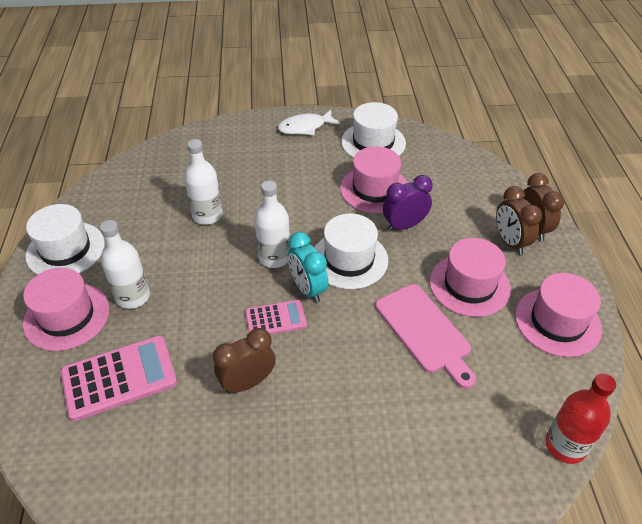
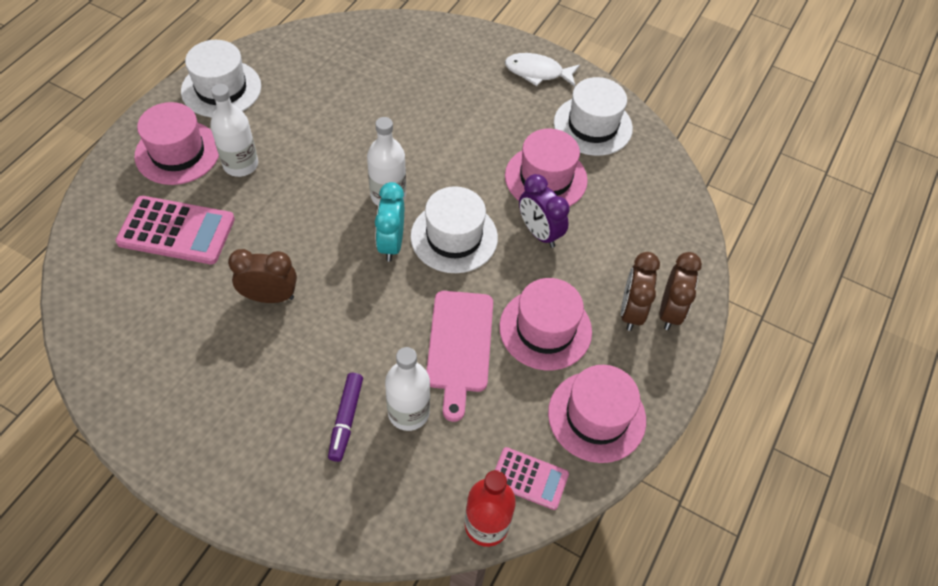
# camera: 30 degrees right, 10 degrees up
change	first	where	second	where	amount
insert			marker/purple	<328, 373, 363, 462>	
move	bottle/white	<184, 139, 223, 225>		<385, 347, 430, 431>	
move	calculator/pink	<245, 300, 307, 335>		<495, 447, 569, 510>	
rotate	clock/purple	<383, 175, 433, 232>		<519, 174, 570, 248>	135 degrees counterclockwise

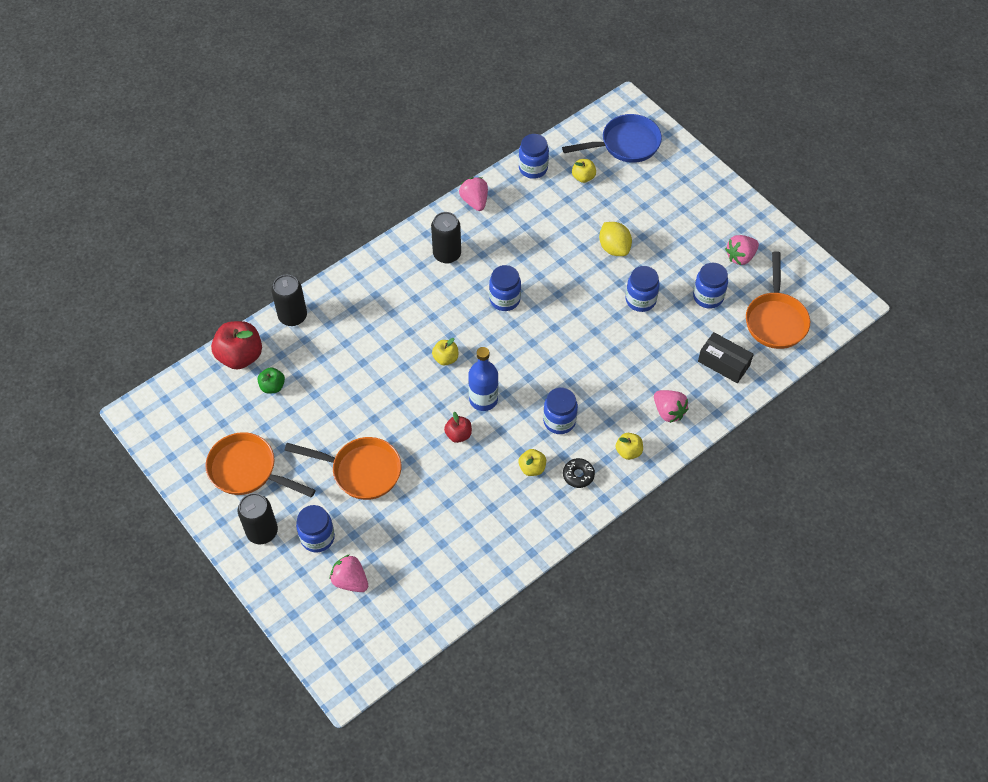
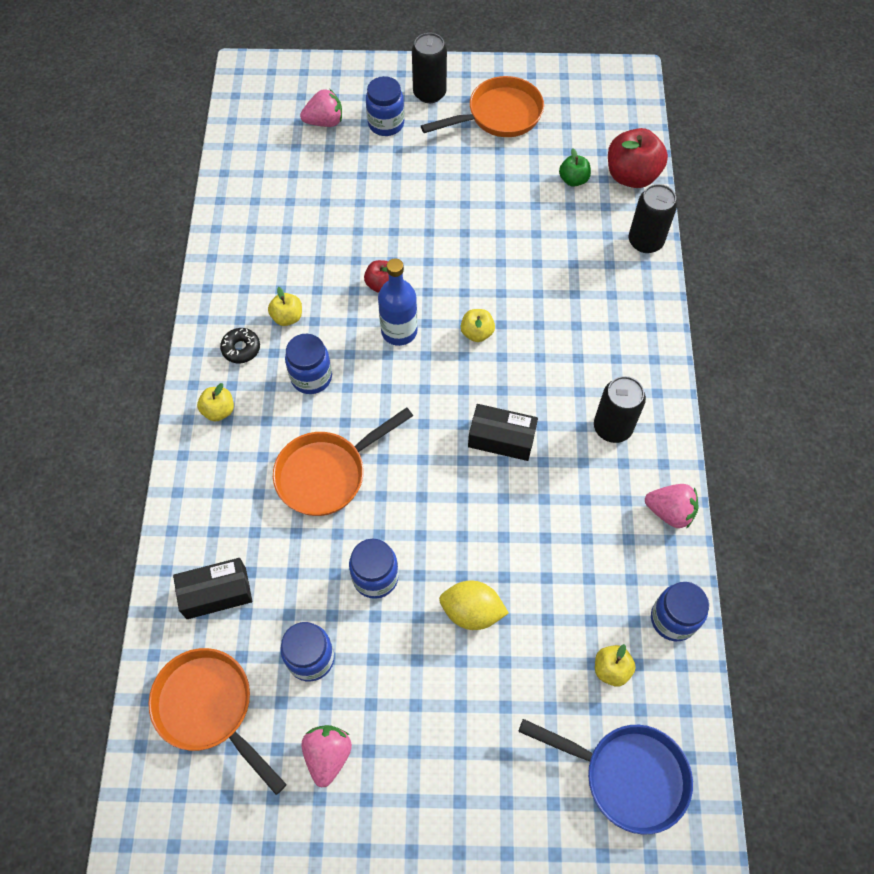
# camera: 130 degrees right, 5 degrees up
change	first	where	second	where	amount
delete	strawberry/pink	<654, 390, 689, 423>			
move	pan/orange	<285, 437, 402, 500>		<273, 407, 413, 516>	
replace	jar/blue	<489, 265, 521, 311>	box/black	<468, 404, 538, 461>	
rotate	pan/blue	<562, 114, 662, 163>		<518, 719, 693, 835>	90 degrees counterclockwise

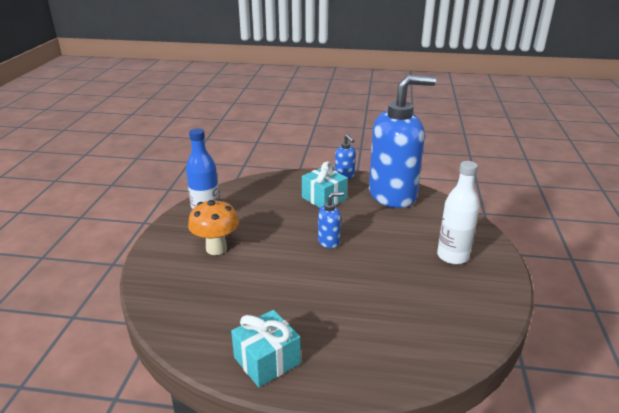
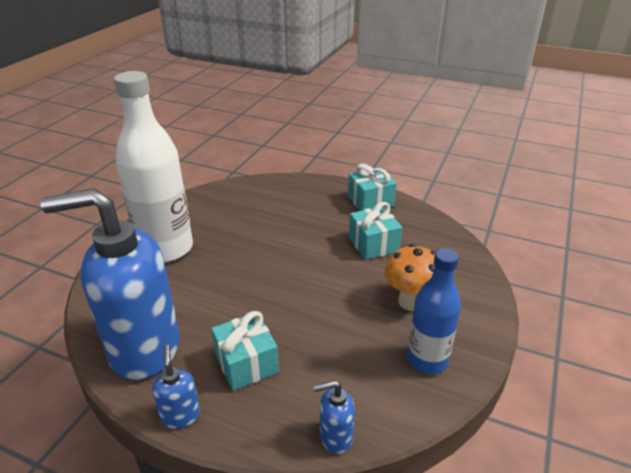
# camera: 165 degrees left, 5 degrees up
change	first	where	second	where	amount
insert			gift/turquoise	<349, 202, 402, 260>	
move	soap dispenser/blue	<318, 192, 344, 248>		<313, 380, 355, 454>	
resize	bottle/white	<437, 161, 479, 264>		<114, 71, 193, 263>	x1.66

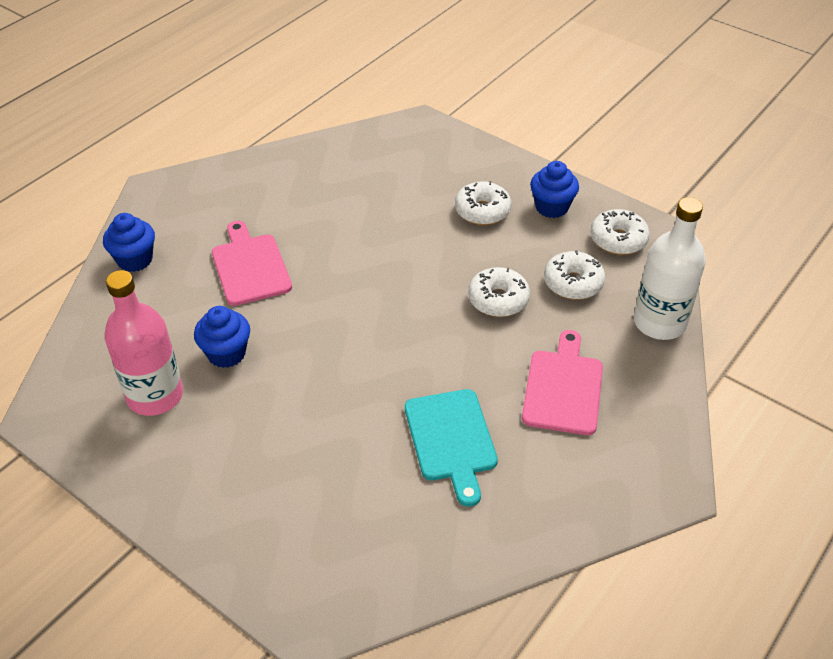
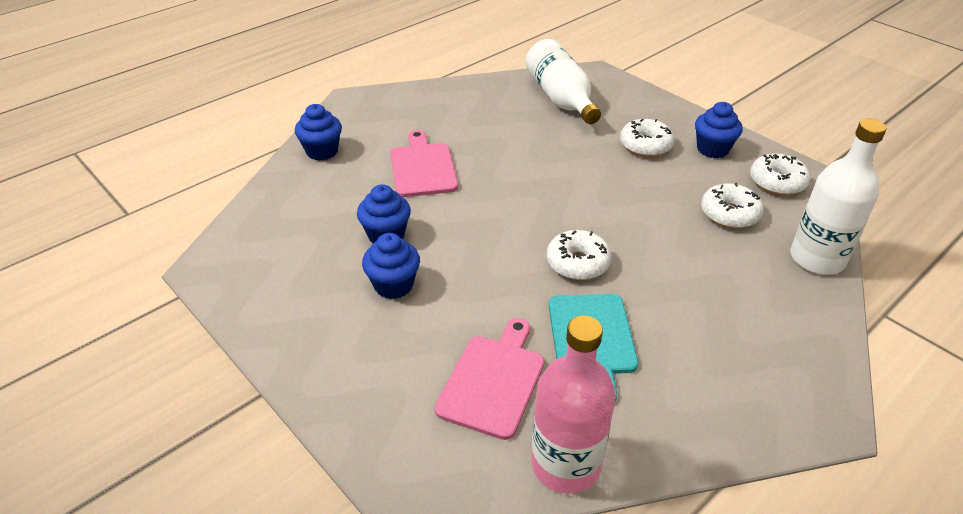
# camera: 10 degrees right, 5 degrees down
change	first	where	second	where	amount
insert			cupcake/blue	<362, 233, 420, 299>	
insert			bottle/white	<525, 39, 601, 124>	
move	bottle/pink	<104, 270, 183, 416>		<531, 315, 616, 493>	
move	donut/white	<468, 267, 530, 317>		<547, 230, 612, 280>	
move	cutting board/pink	<522, 330, 603, 435>		<435, 318, 544, 440>	

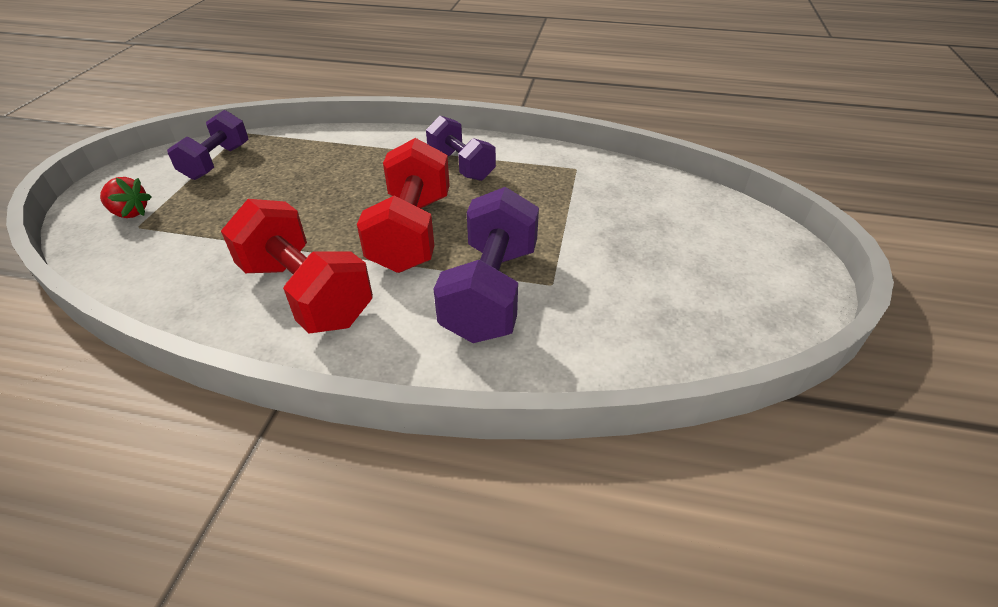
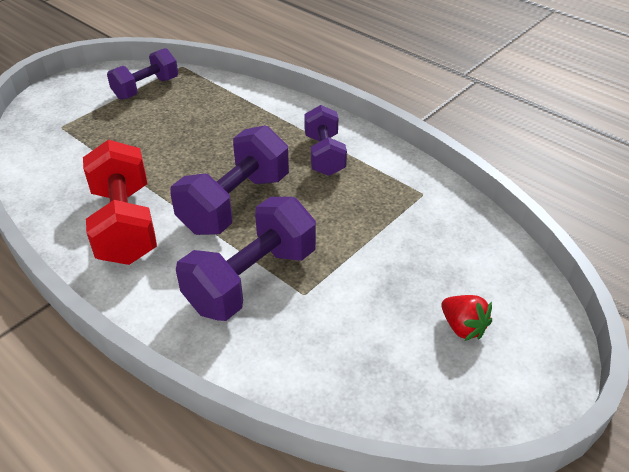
# camera: 30 degrees right, 0 degrees up
change	first	where	second	where	amount
move	strawberry/red	<100, 177, 151, 218>		<442, 295, 492, 341>	
recolor	dumbbell/red	<357, 138, 450, 273>	dumbbell/purple	<170, 125, 289, 235>	

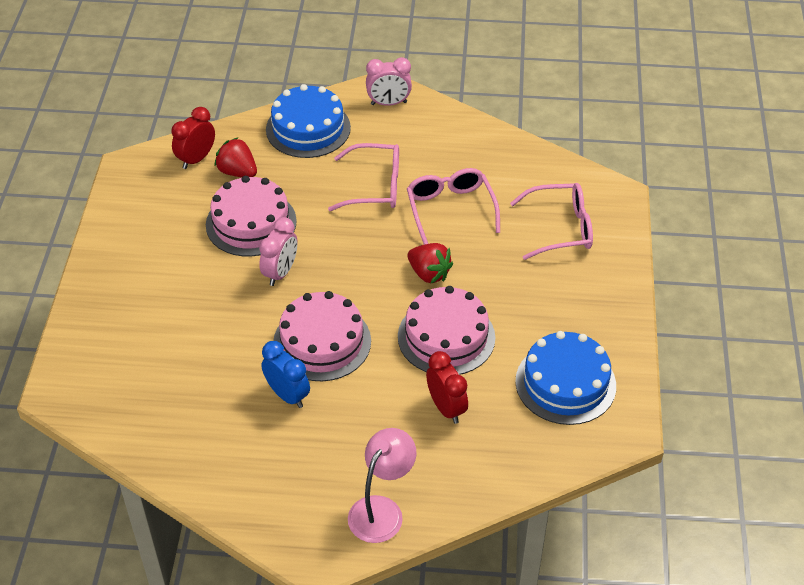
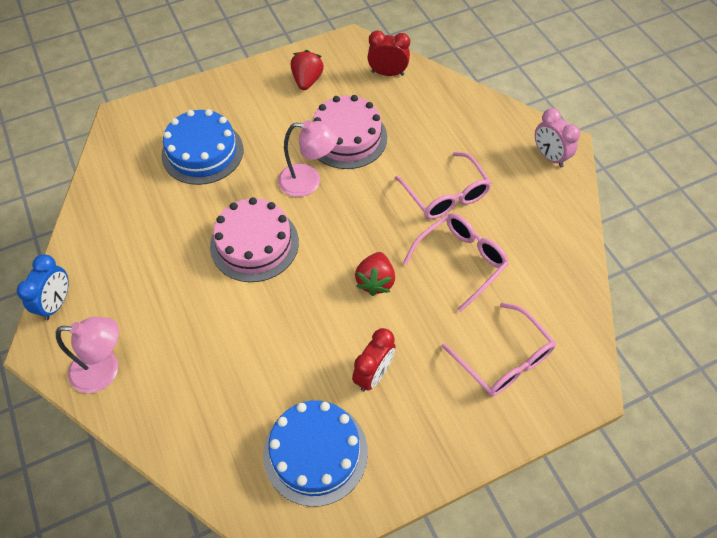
# camera: 60 degrees right, 10 degrees up
change	first	where	second	where	amount
delete	cake/pink	<398, 286, 495, 375>			
move	strawberry/red	<214, 137, 257, 177>		<291, 50, 324, 90>	
move	clock/blue	<261, 341, 310, 408>		<17, 254, 69, 320>	
move	cake/blue	<266, 84, 351, 158>		<161, 109, 243, 185>	
move	clock/red	<426, 351, 468, 424>		<352, 328, 395, 392>	
replace	clock/pink	<259, 217, 297, 286>	lamp/pink	<278, 120, 338, 197>	

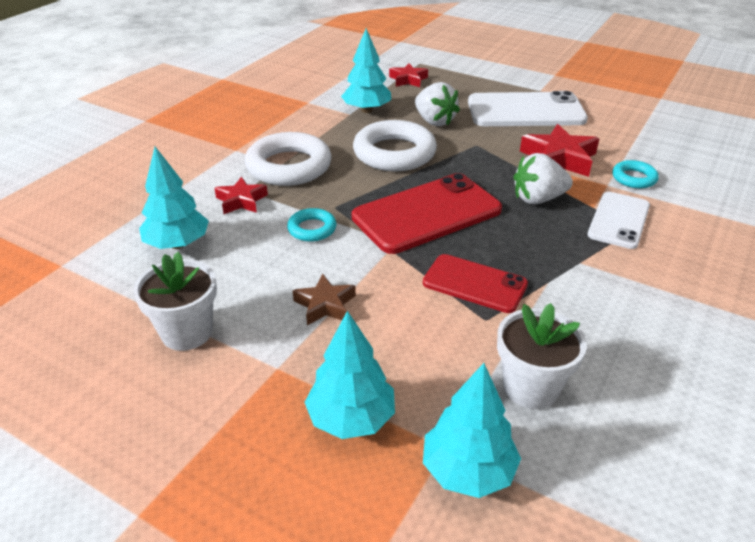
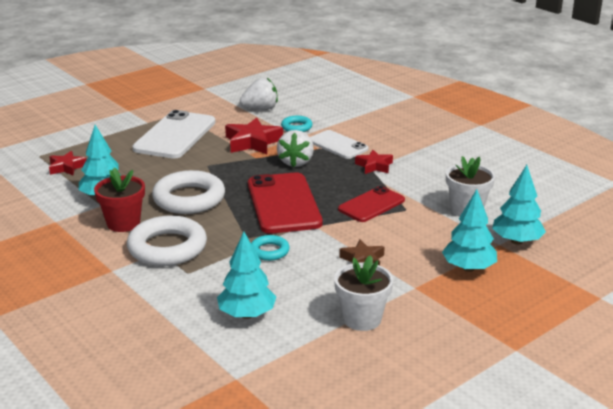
# camera: 70 degrees left, 10 degrees down
change	first	where	second	where	amount
insert			flower pot/red	<94, 168, 145, 232>	
move	star/red	<214, 177, 268, 214>		<355, 150, 393, 174>	
move	strawberry/white	<415, 82, 460, 126>		<240, 78, 278, 110>	

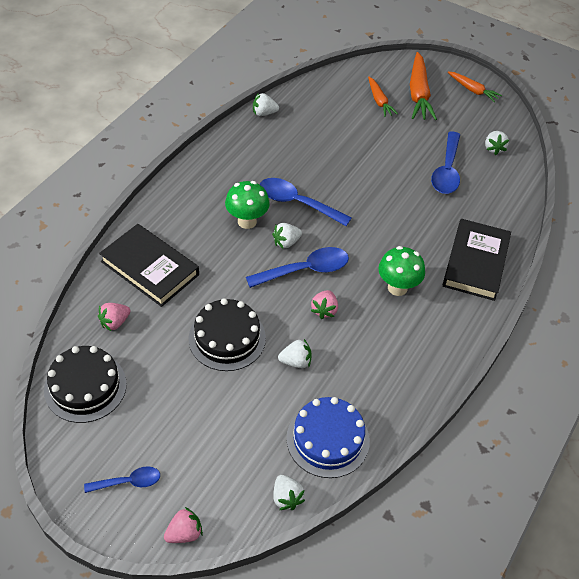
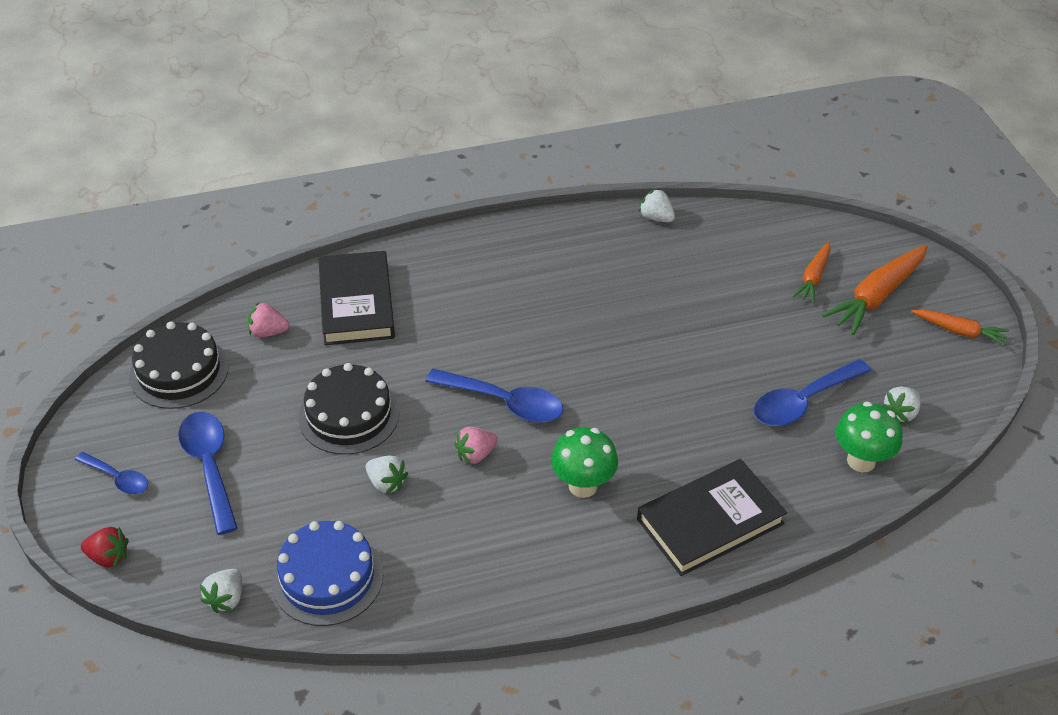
# camera: 45 degrees right, 5 degrees down
change	first	where	second	where	amount
delete	strawberry/white	<272, 223, 302, 249>			
move	mushroom/green	<225, 181, 270, 229>		<836, 401, 902, 472>	
move	spoon/blue	<260, 178, 351, 226>		<178, 412, 238, 535>	
recolor	strawberry/pink	<164, 507, 203, 543>	strawberry/red	<81, 527, 129, 568>	
rotate	carrot/orange	<448, 71, 502, 102>		<911, 309, 1009, 346>	60 degrees counterclockwise

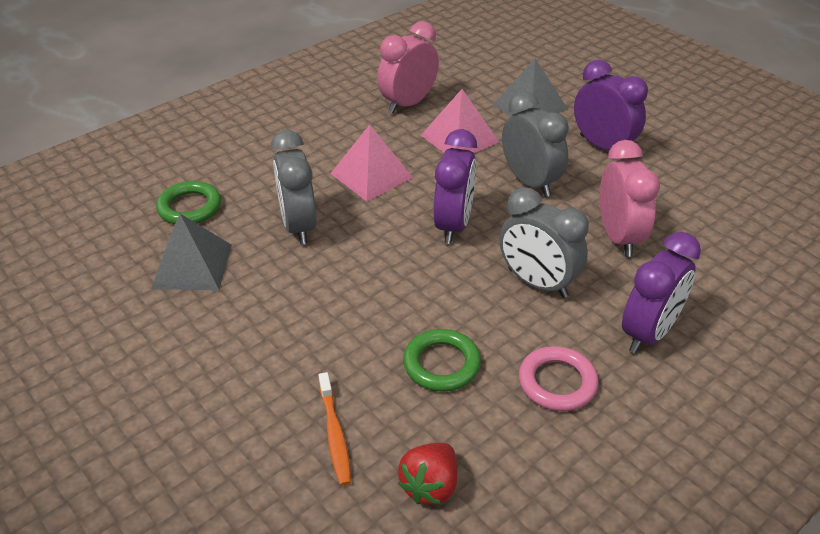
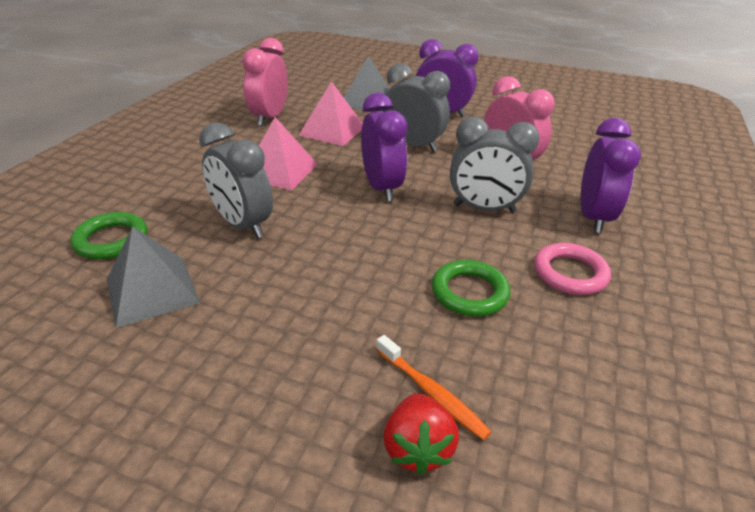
# camera: 30 degrees left, 5 degrees down
change	first	where	second	where	amount
move	strawberry/red	<398, 443, 457, 505>		<383, 393, 459, 475>	

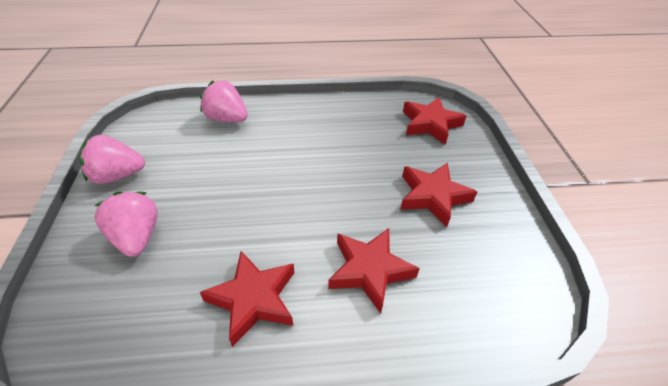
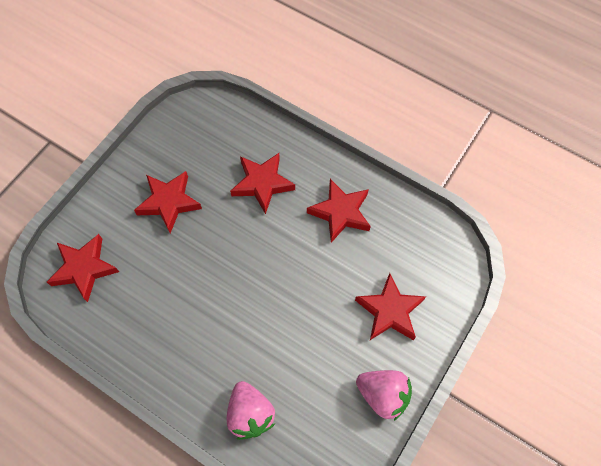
# camera: 140 degrees left, 20 degrees up
change	first	where	second	where	amount
replace	strawberry/pink	<94, 191, 158, 257>	star/red	<355, 273, 426, 340>	

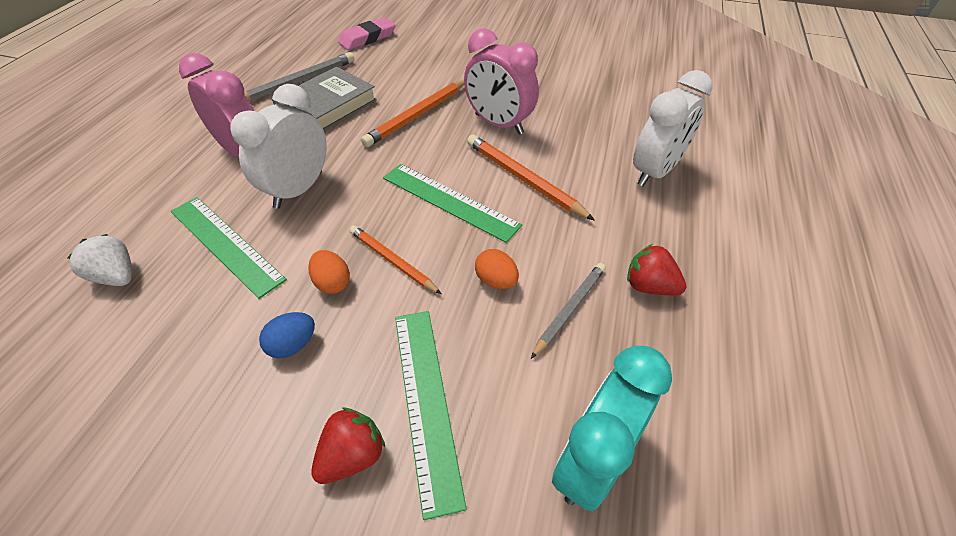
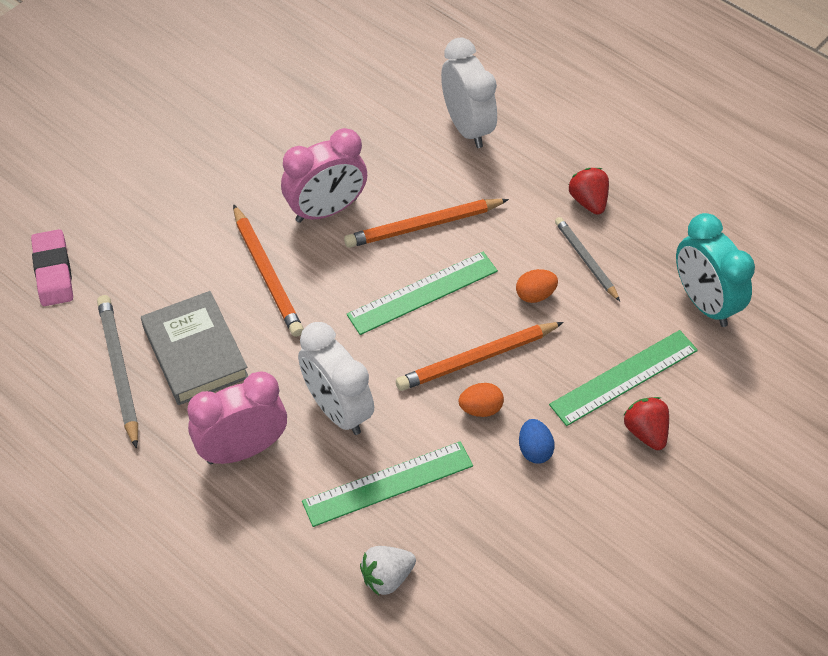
# camera: 65 degrees left, 5 degrees up
change	first	where	second	where	amount
rotate	ruler/green	<395, 311, 467, 520>		<549, 330, 698, 426>	45 degrees counterclockwise
rotate	strawberry/red	<627, 244, 687, 295>		<569, 168, 609, 215>	105 degrees clockwise
resize	pencil/orange	<349, 225, 442, 294>		<396, 322, 564, 391>	x1.51

